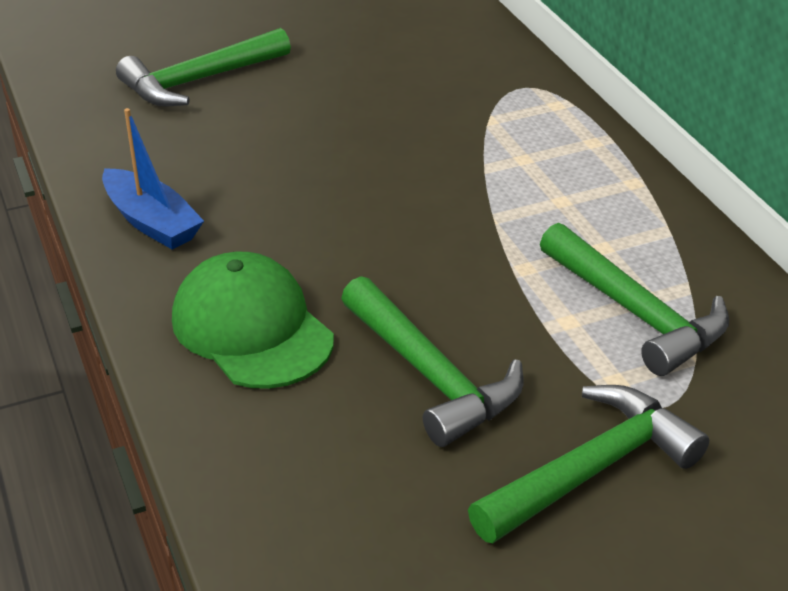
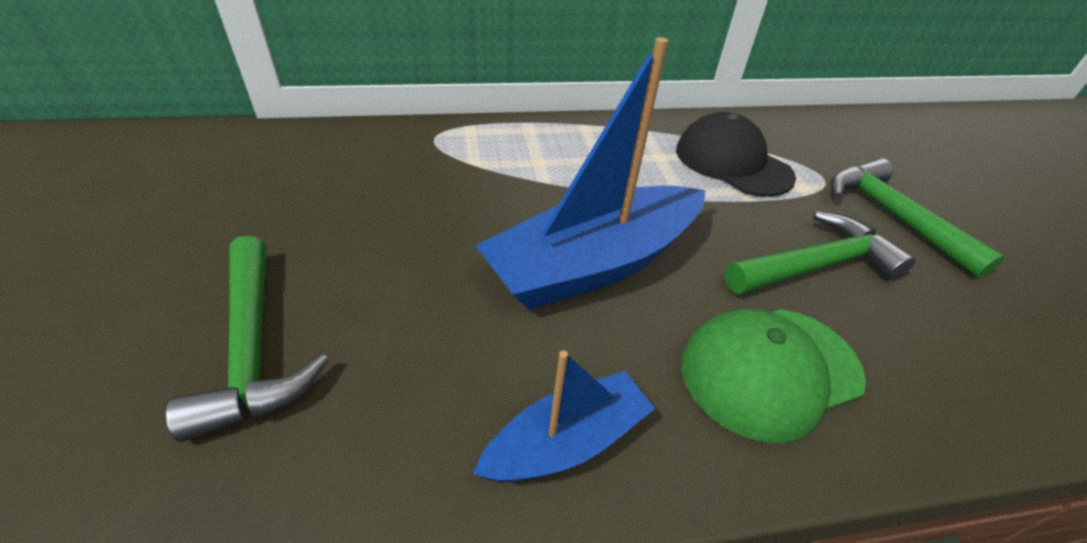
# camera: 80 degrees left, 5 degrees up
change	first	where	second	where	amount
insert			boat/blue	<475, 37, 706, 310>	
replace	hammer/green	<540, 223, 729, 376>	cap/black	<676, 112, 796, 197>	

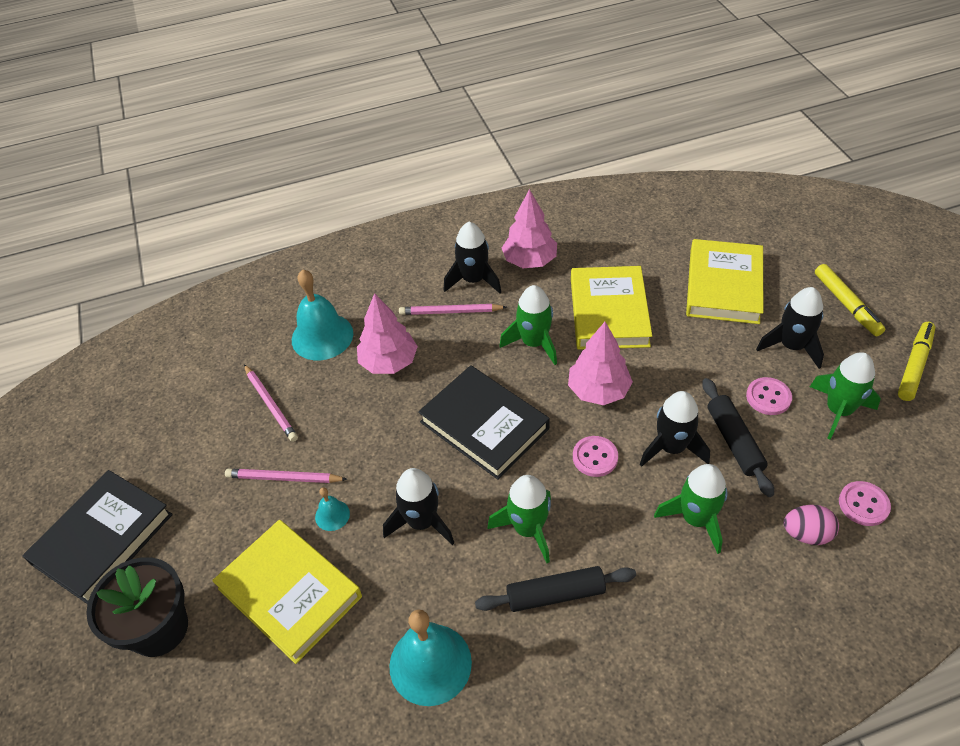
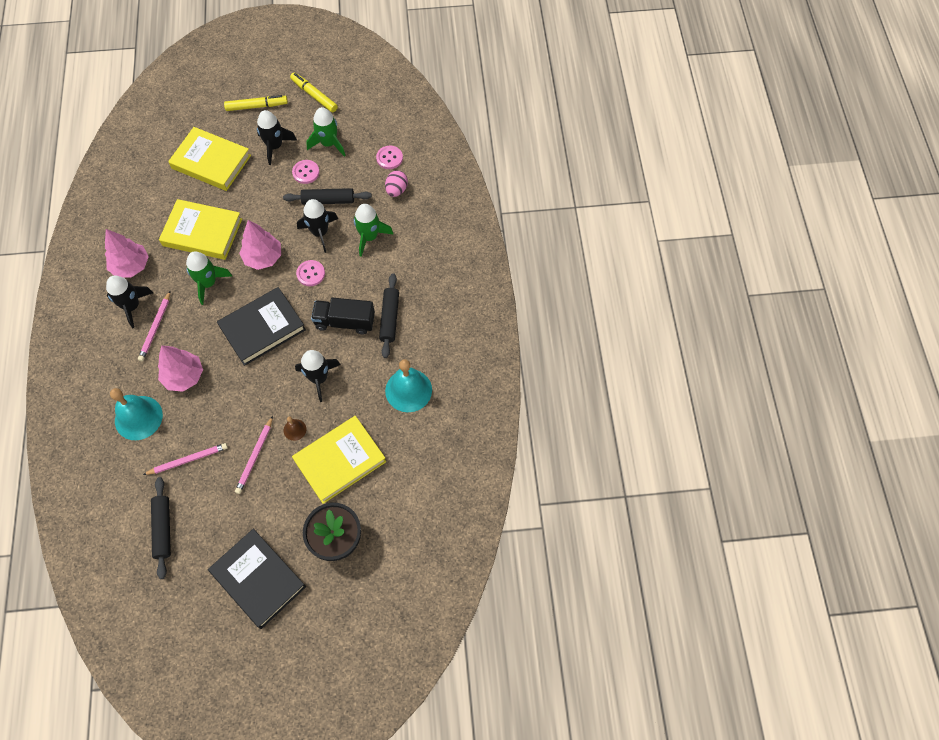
# camera: 80 degrees left, 15 degrees up
change	first	where	second	where	amount
insert			rolling pin/black	<151, 477, 171, 579>	
replace	rocket/green	<487, 475, 551, 563>	truck/black	<311, 298, 375, 335>	
recolor	bell/turquoise	<315, 487, 350, 531>	bell/brown	<284, 417, 306, 441>	

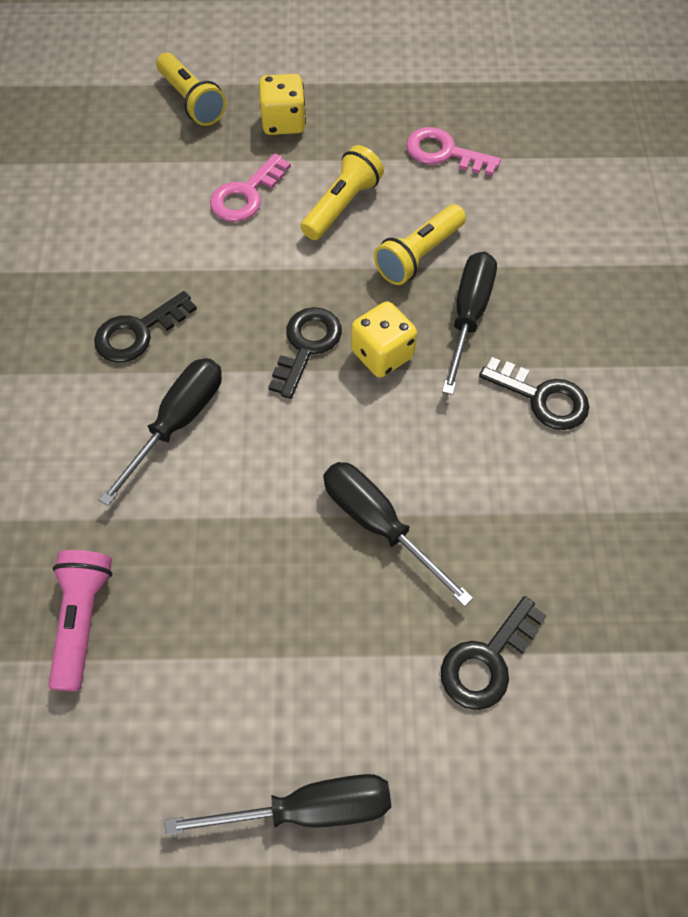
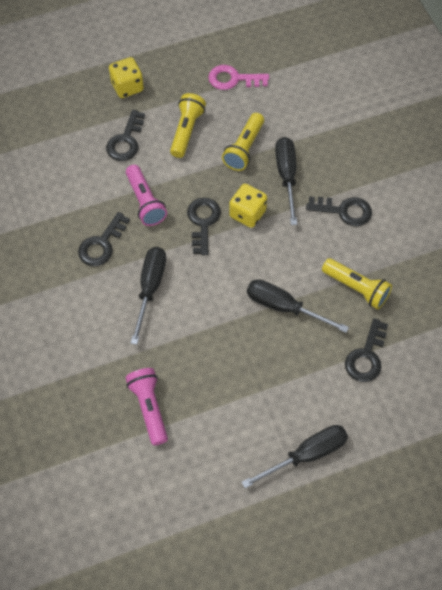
# camera: 20 degrees left, 0 degrees up
change	first	where	second	where	amount
insert			flashlight/pink	<126, 165, 167, 226>	
move	flashlight/yellow	<156, 53, 226, 126>		<322, 258, 392, 309>	
recolor	key/pink	<210, 153, 291, 222>	key/black	<106, 110, 145, 161>	

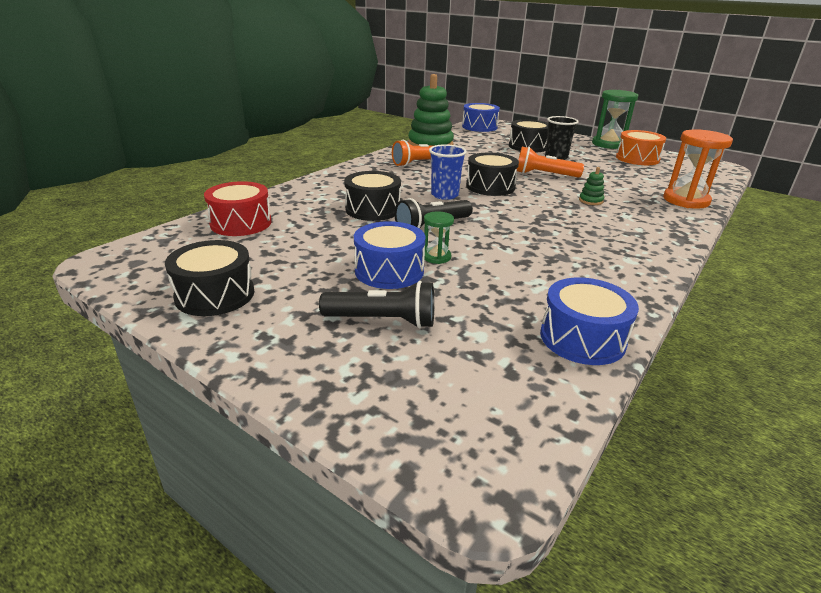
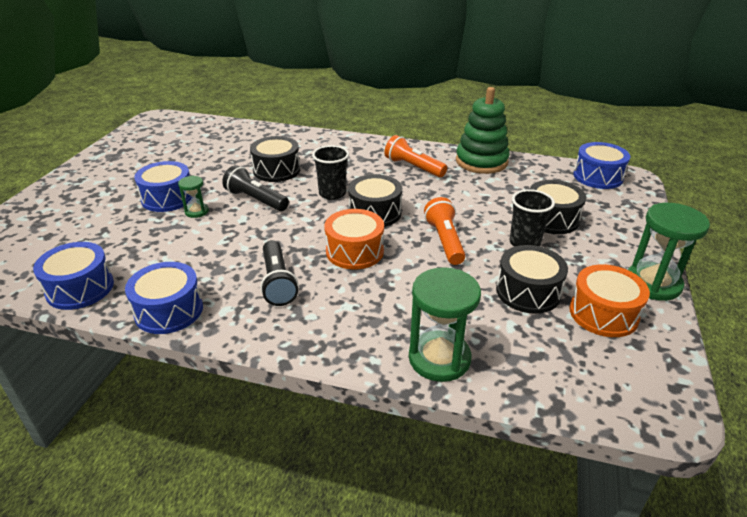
# camera: 70 degrees right, 5 degrees up
change	first	where	second	where	amount
delete	drum/red	<204, 181, 272, 236>			
delete	stacking toy/green	<579, 167, 604, 205>			
insert			drum/blue	<125, 262, 203, 334>	
insert			drum/orange	<324, 209, 384, 269>	
move	drum/black	<165, 240, 255, 316>		<496, 245, 568, 314>	
move	flashlight/black	<319, 281, 434, 329>		<260, 240, 298, 306>	
recolor	cup/blue	<429, 144, 467, 200>	cup/black	<312, 145, 349, 200>	
recolor	hourglass/orange	<663, 129, 733, 209>	hourglass/green	<409, 267, 481, 382>	

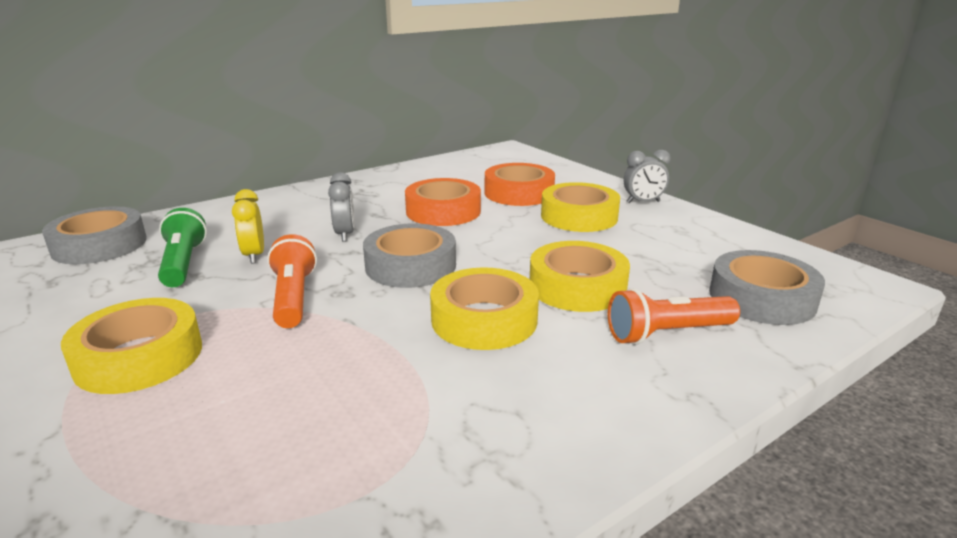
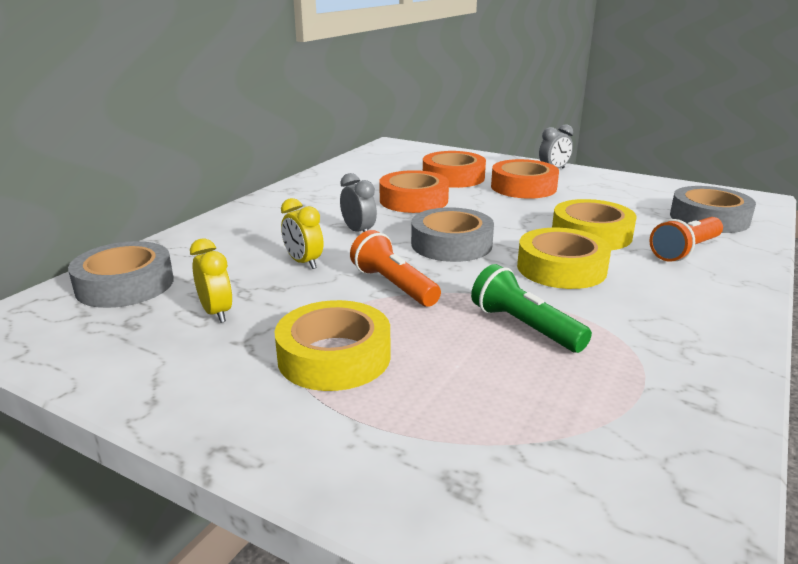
# camera: 25 degrees left, 0 degrees up
change	first	where	second	where	amount
insert			clock/yellow	<190, 238, 233, 323>	
move	flashlight/green	<158, 208, 207, 287>		<471, 264, 592, 353>	
recolor	tape/yellow	<541, 182, 620, 232>	tape/orange	<491, 159, 559, 199>	

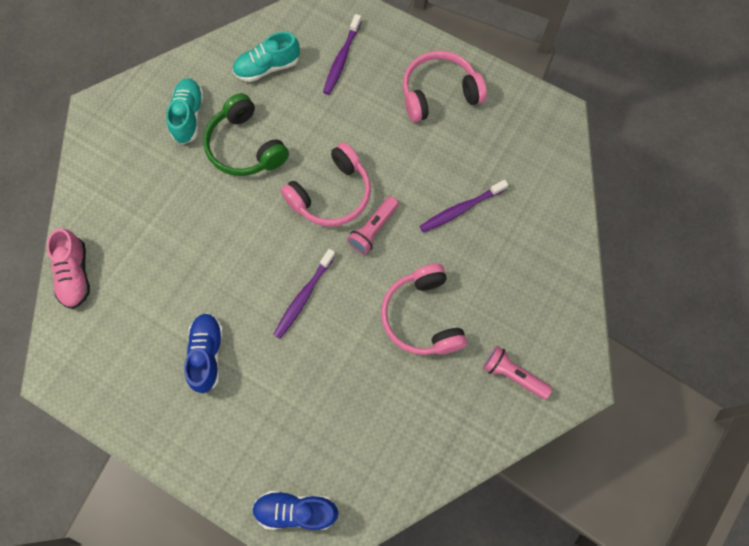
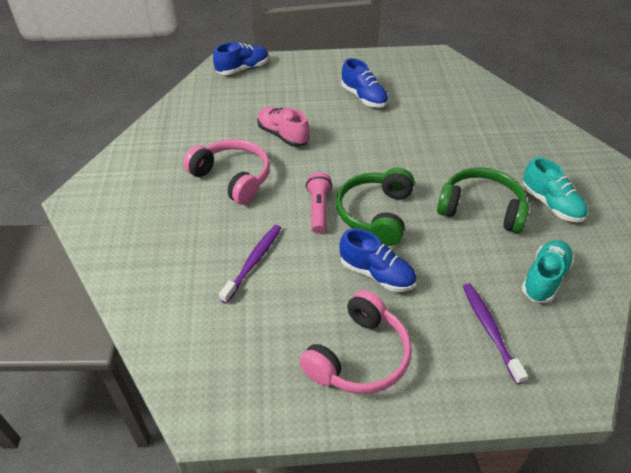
# camera: 145 degrees right, 25 degrees down
change	first	where	second	where	amount
delete	toothbrush/purple	<273, 249, 336, 339>			
delete	flashlight/pink	<483, 346, 552, 399>			
insert			shoe/blue	<339, 229, 416, 292>	
move	shoe/pink	<47, 228, 90, 309>		<257, 107, 310, 147>	
recolor	headphones/pink	<281, 142, 371, 227>	headphones/green	<336, 168, 414, 246>	

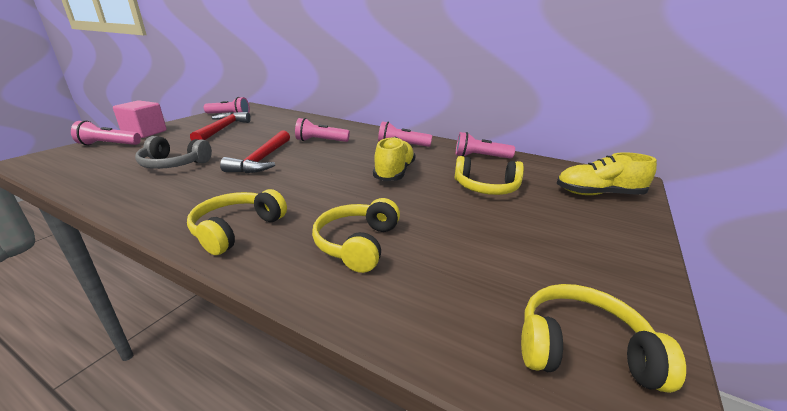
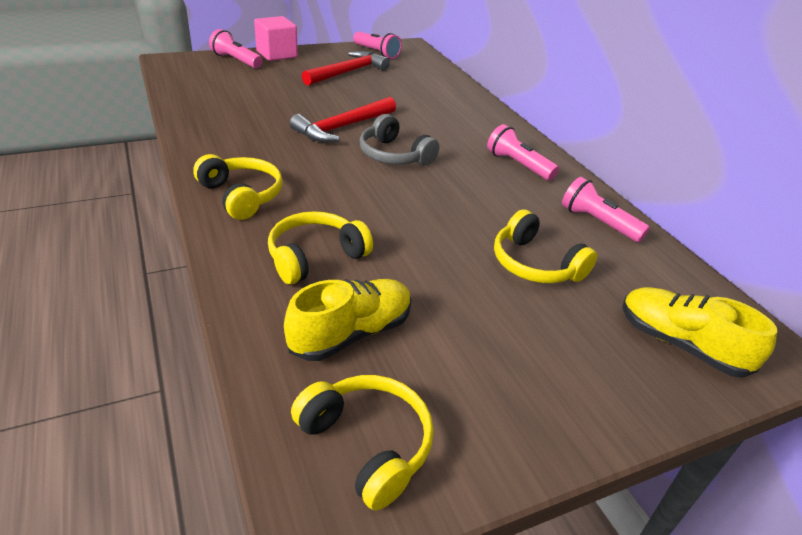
# camera: 35 degrees right, 10 degrees up
change	first	where	second	where	amount
delete	flashlight/pink	<295, 118, 350, 142>			
move	headphones/grey	<135, 136, 212, 169>		<360, 114, 439, 166>	
move	shoe/yellow	<373, 137, 416, 181>		<284, 279, 412, 361>	
rotate	headphones/yellow	<187, 189, 287, 255>		<193, 154, 283, 220>	75 degrees clockwise

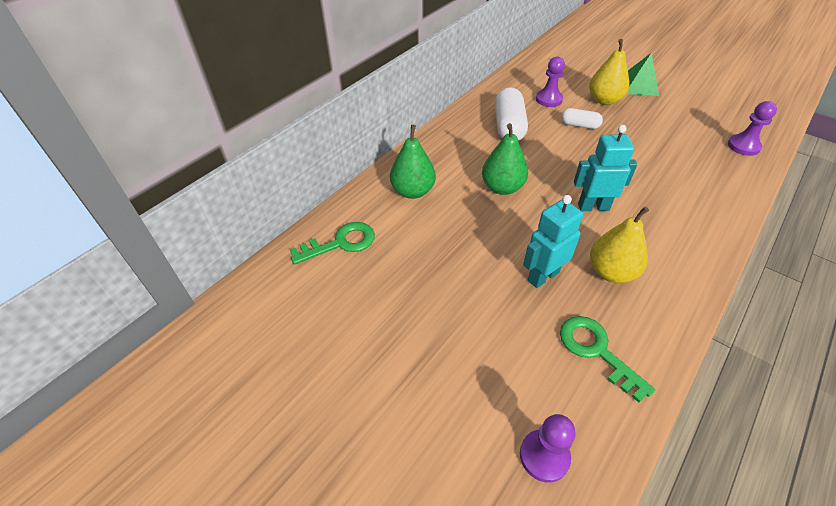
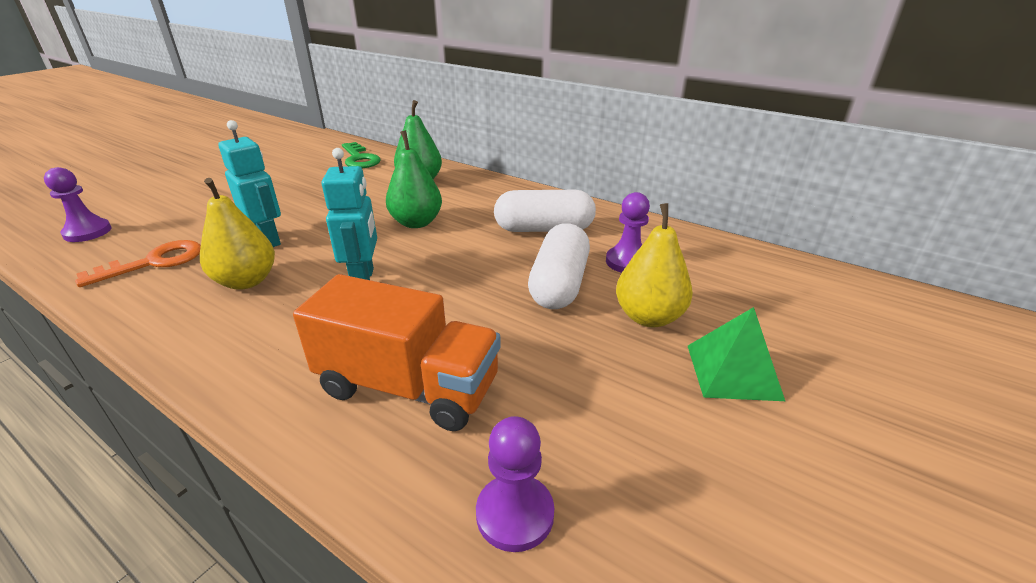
# camera: 85 degrees right, 15 degrees down
change	first	where	second	where	amount
insert			truck/orange	<293, 274, 501, 431>	
recolor	key/green	<560, 316, 655, 403>	key/orange	<75, 240, 201, 287>	
resize	capsule/white	<561, 108, 603, 129>		<528, 223, 590, 309>	x1.77

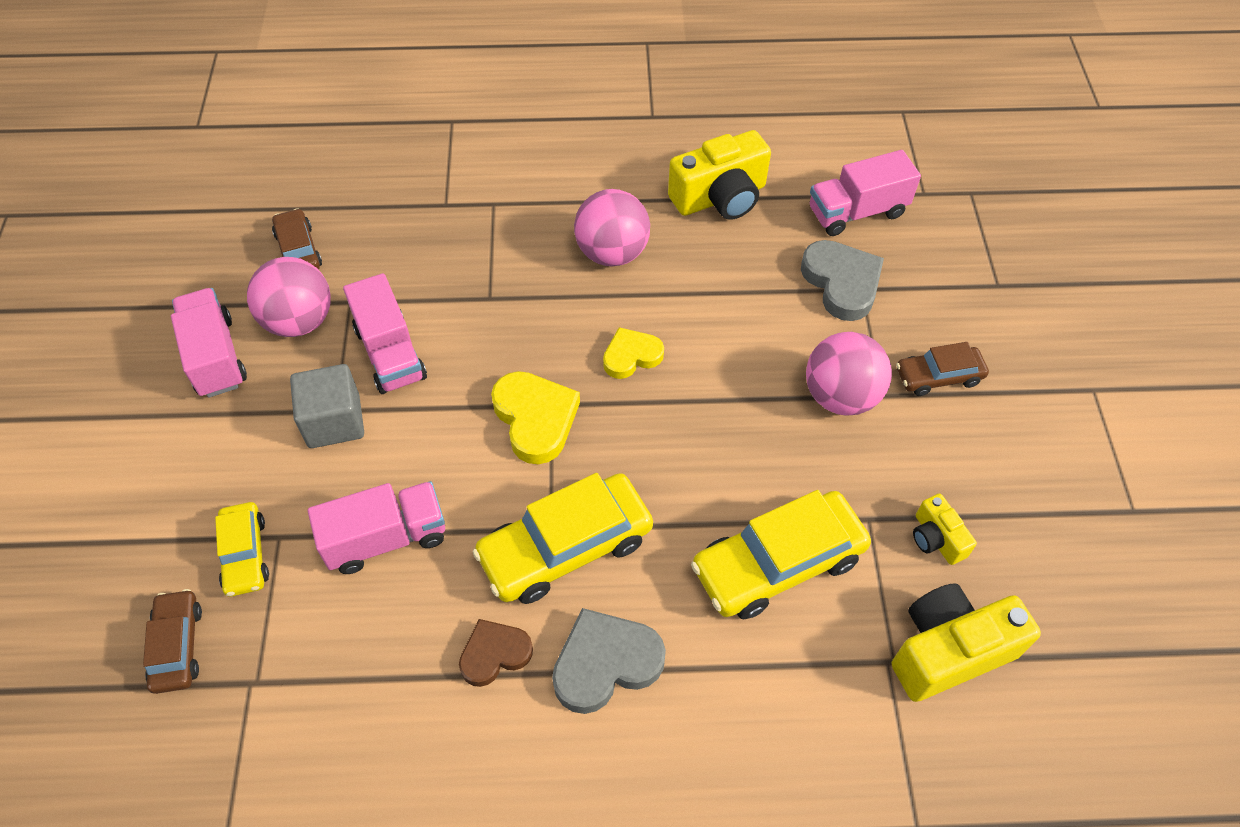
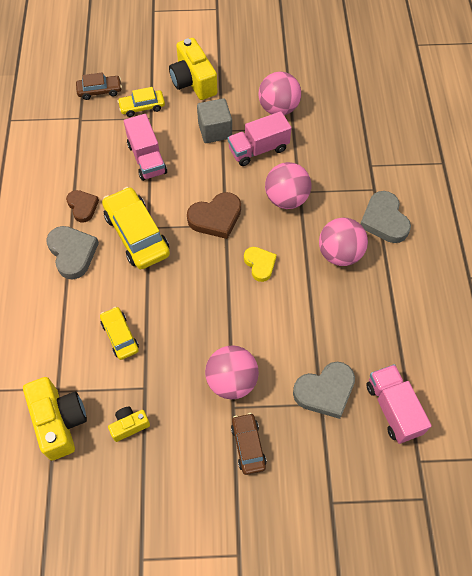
# camera: 90 degrees right, 5 degrees up
change	first	where	second	where	amount
delete	truck/pink	<171, 288, 247, 398>			
delete	car/brown	<272, 208, 322, 269>			
insert			ball/pink	<265, 162, 311, 209>	
insert			heart/grey	<360, 191, 411, 243>	
move	camera/yellow	<668, 130, 771, 220>		<169, 38, 218, 100>	
recolor	heart/yellow	<491, 371, 580, 464>	heart/brown	<187, 192, 241, 239>	
resize	car/yellow	<691, 490, 871, 619>		<100, 307, 139, 360>	x0.56

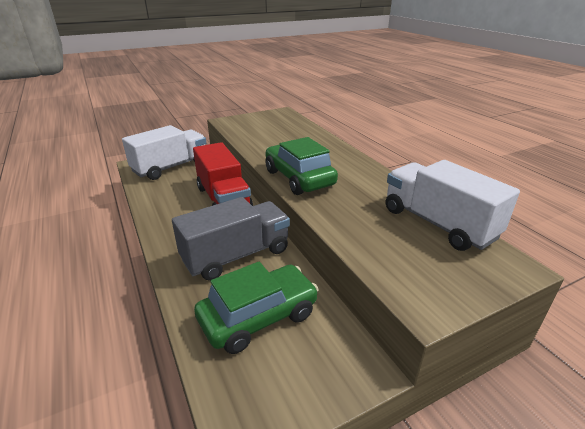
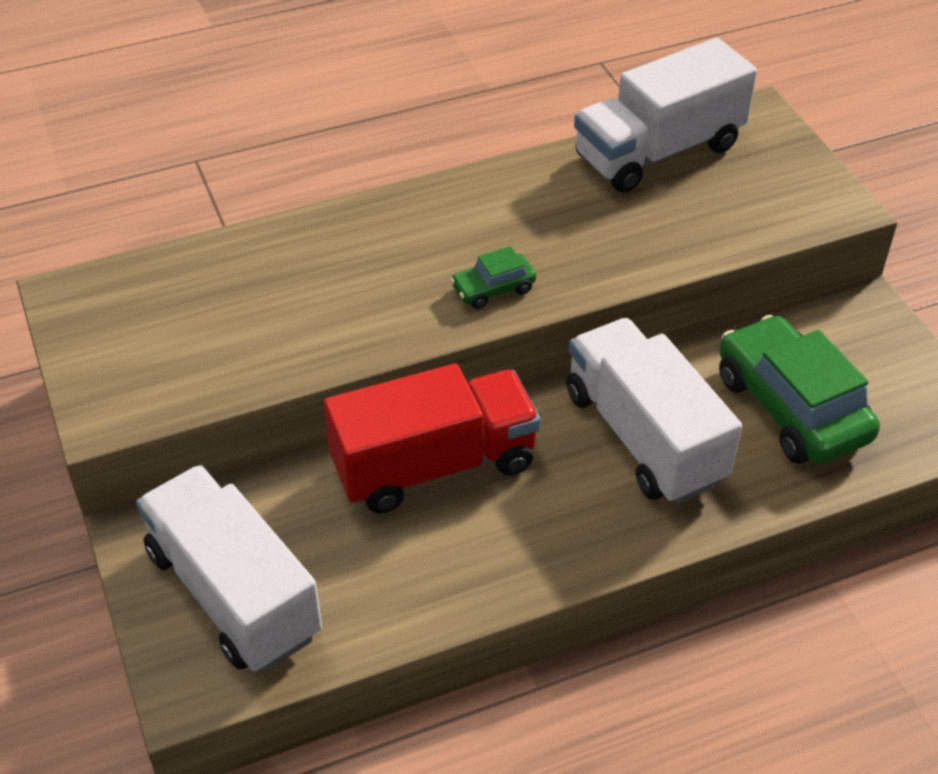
# camera: 85 degrees left, 15 degrees up
change	first	where	second	where	amount
recolor	truck/grey	<172, 197, 290, 281>	truck/white	<566, 318, 742, 504>	
resize	car/green	<265, 137, 338, 195>		<450, 246, 536, 309>	x0.47

